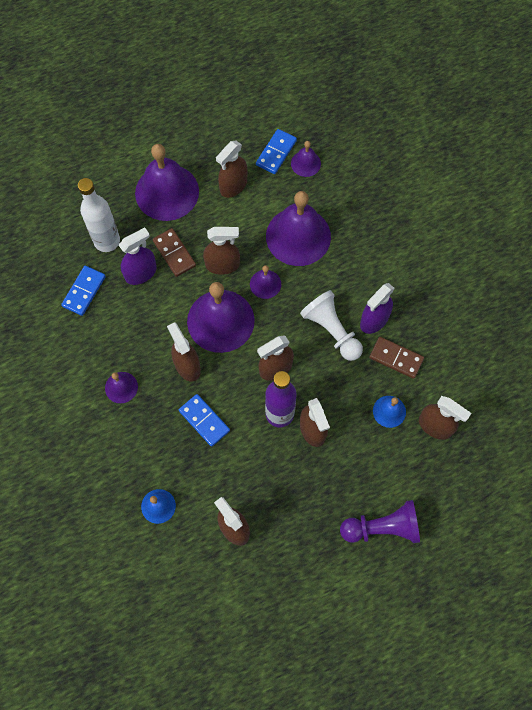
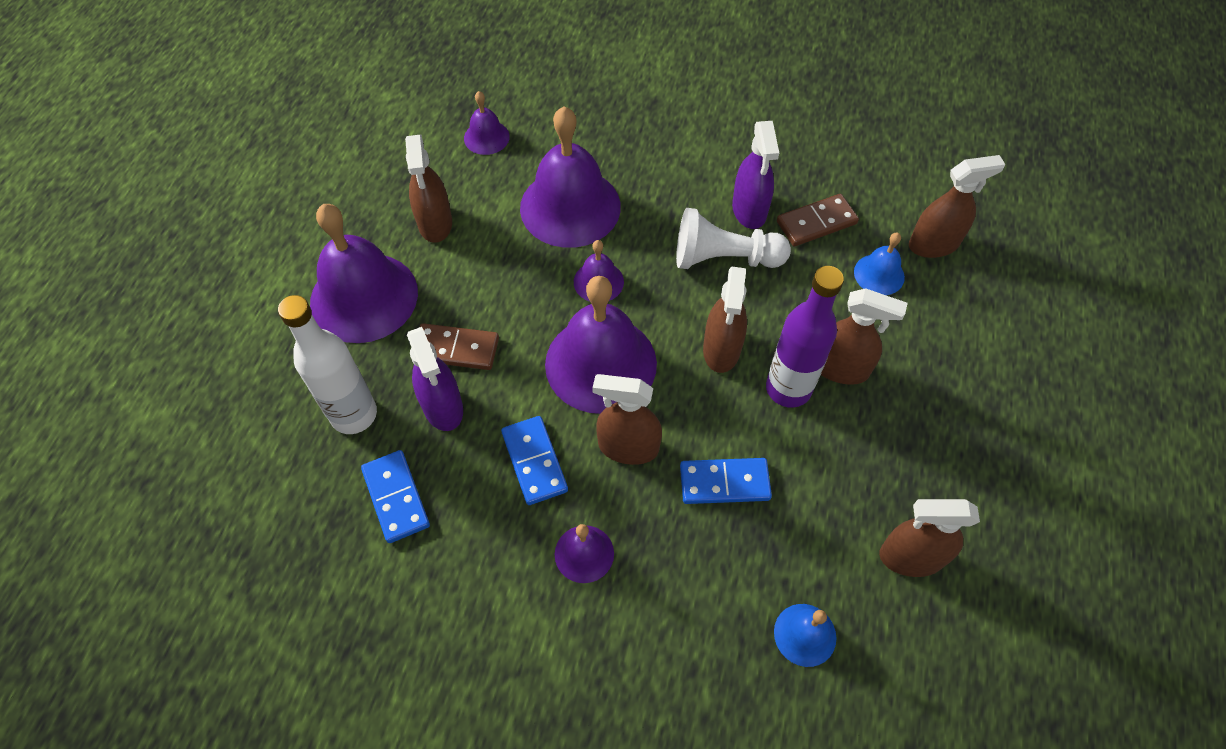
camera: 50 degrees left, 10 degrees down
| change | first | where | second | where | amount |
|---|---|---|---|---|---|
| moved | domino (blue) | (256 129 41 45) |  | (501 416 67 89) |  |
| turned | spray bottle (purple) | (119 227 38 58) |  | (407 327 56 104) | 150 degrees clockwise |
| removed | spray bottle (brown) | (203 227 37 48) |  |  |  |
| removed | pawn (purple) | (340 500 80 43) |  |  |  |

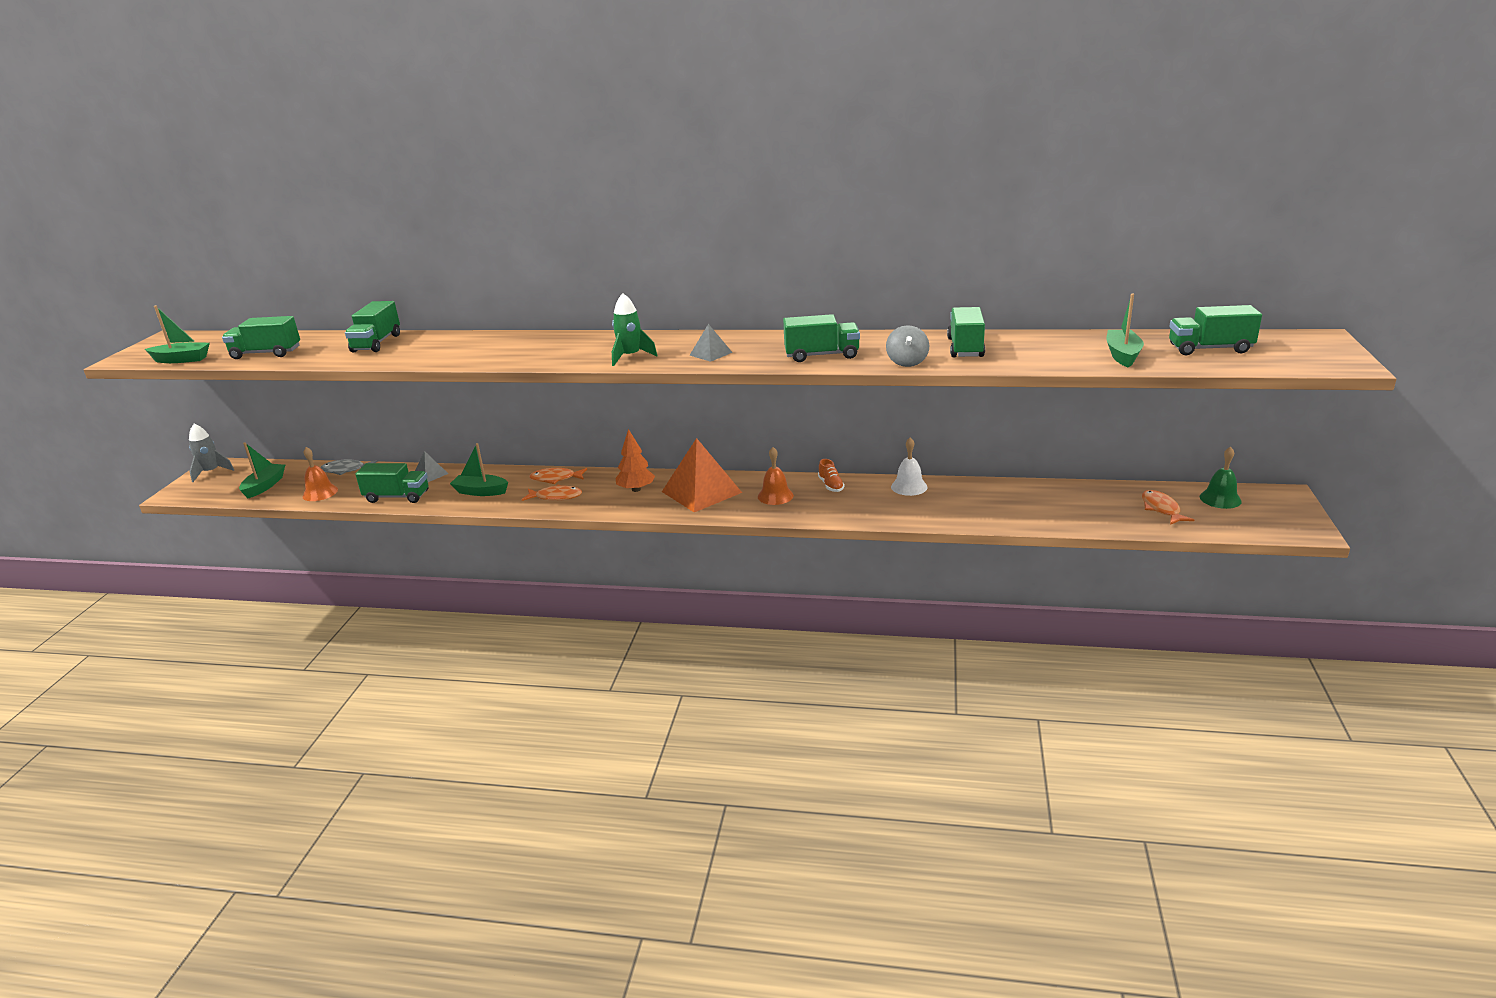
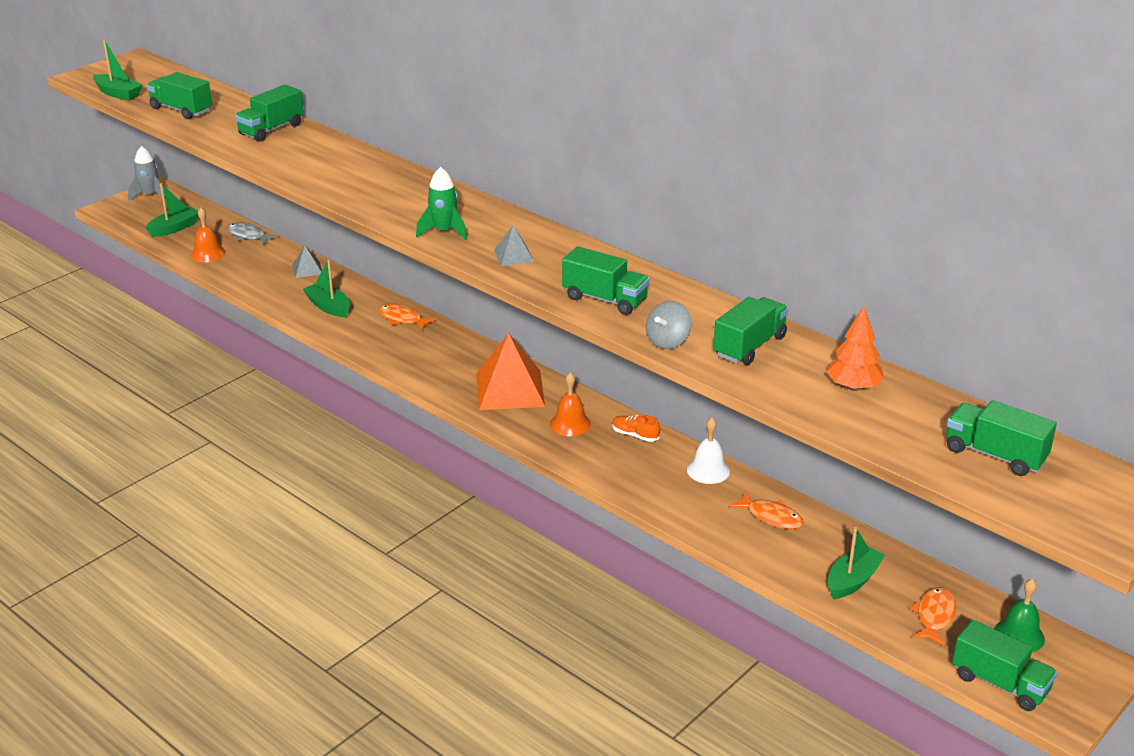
camera: 30 degrees right, 5 degrees up
| change | first | where | second | where | amount |
|---|---|---|---|---|---|
| moved | boat (green) | (1106 294 38 73) |  | (828 527 57 72) |  |
| moved | tree (orange) | (616 429 39 63) |  | (826 306 58 85) |  |
| turned | shoe (orange) | (818 459 27 33) |  | (612 415 48 27) | 105 degrees clockwise |
| moved | truck (green) | (355 463 73 40) |  | (952 620 105 91) |  |
| moved | fish (orange) | (522 485 60 16) |  | (729 491 75 38) |  |

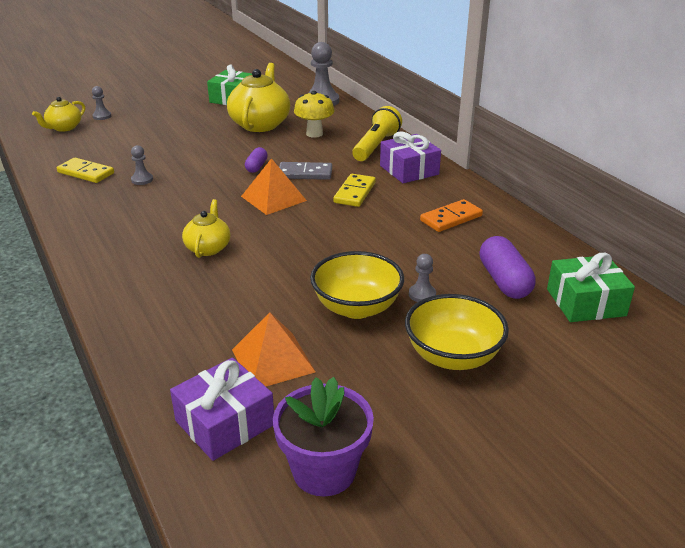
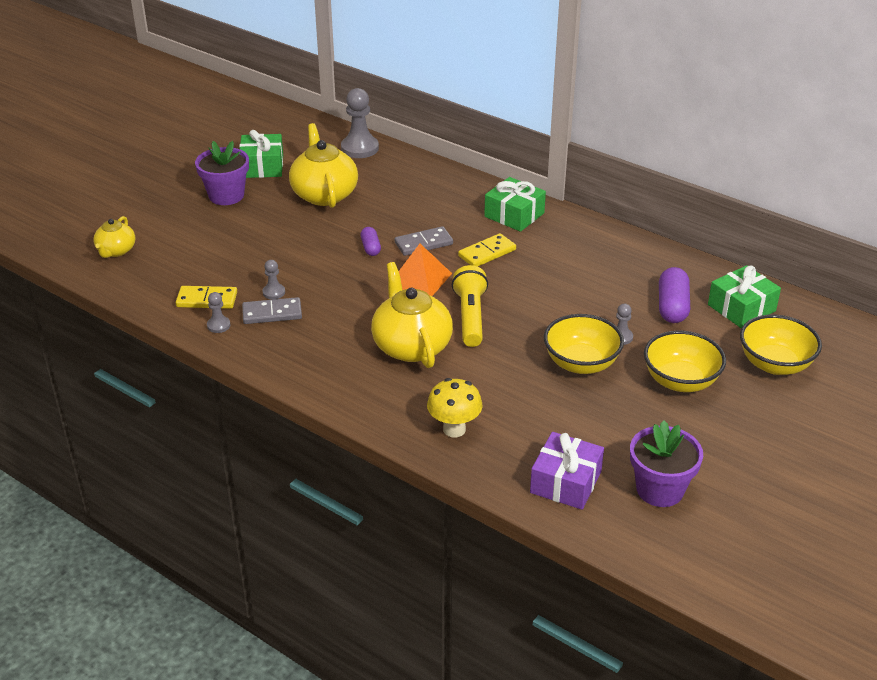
camera: 25 degrees left, 5 degrees up
| change | first | where | second | where | amount |
|---|---|---|---|---|---|
| moved | pawn (grey) | (92 86 19 34) |  | (207 292 24 41) |  |
| moved | mushroom (yellow) | (294 91 40 47) |  | (427 378 55 59) |  |
| moved | flashlight (yellow) | (352 106 50 55) |  | (452 265 36 82) |  |
| recoloured | gift (purple) | (380 132 61 51) | gift (green) | (484 177 62 55) |  |
| turned | domino (yellow) | (333 174 43 33) |  | (458 233 58 34) | 60 degrees clockwise |
| resized | teapot (yellow) | (182 199 49 59) |  | (371 262 82 106) | x1.79 |
| removed | domino (orange) | (420 199 63 33) |  |  |  |
| turned | capsule (purple) | (479 236 57 63) |  | (659 267 31 56) | 45 degrees clockwise |
| removed | pyramid (orange) | (232 312 84 74) |  |  |  |
| added |  |  | flower pot (purple) | (195 141 54 64) |  |
| added |  |  | domino (grey) | (242 297 60 27) |  |
| added |  |  | bowl (yellow) | (740 315 82 60) |  |

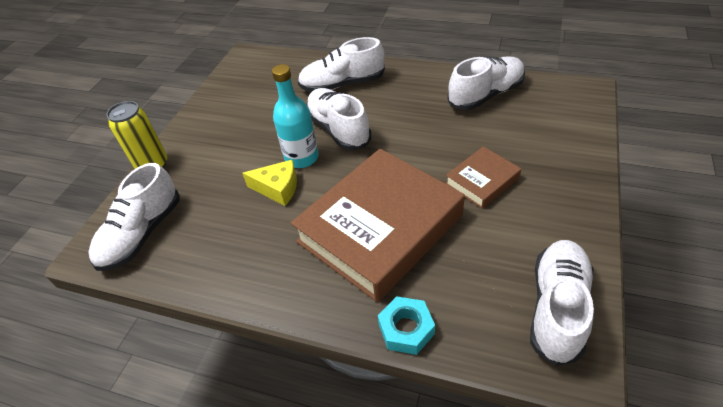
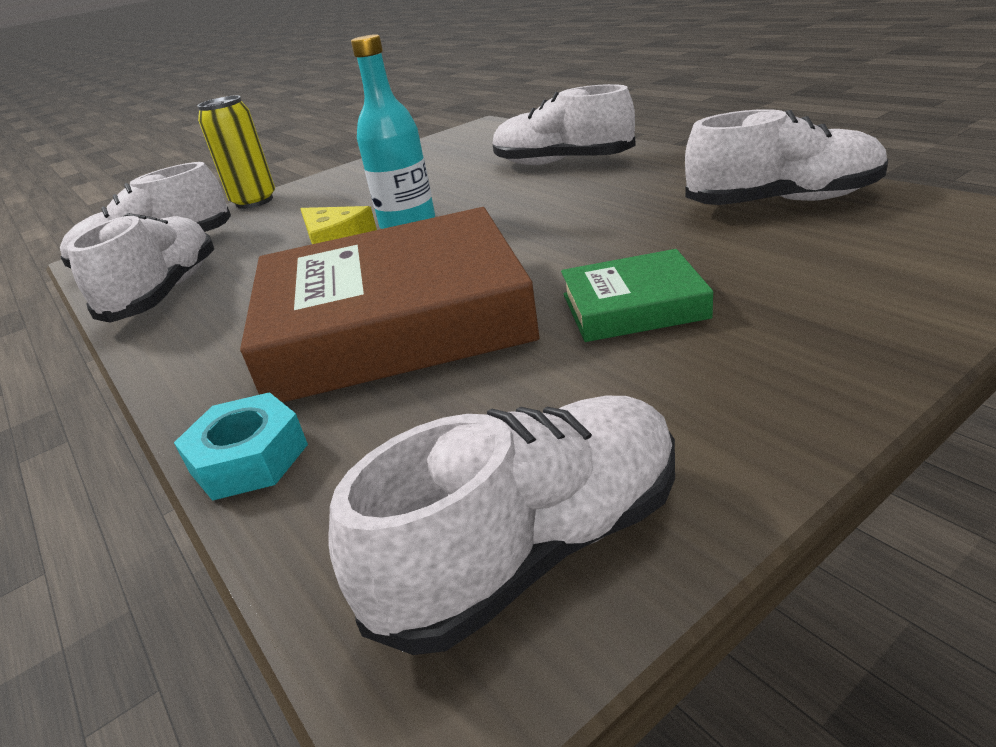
camera: 35 degrees right, 15 degrees down
| change | first | where | second | where | amount |
|---|---|---|---|---|---|
| moved | shoe (white) | (306 88 65 63) |  | (67 213 147 110) |  |
| recoloured | book (brown) | (445 146 76 63) | book (green) | (561 249 152 93) |  |

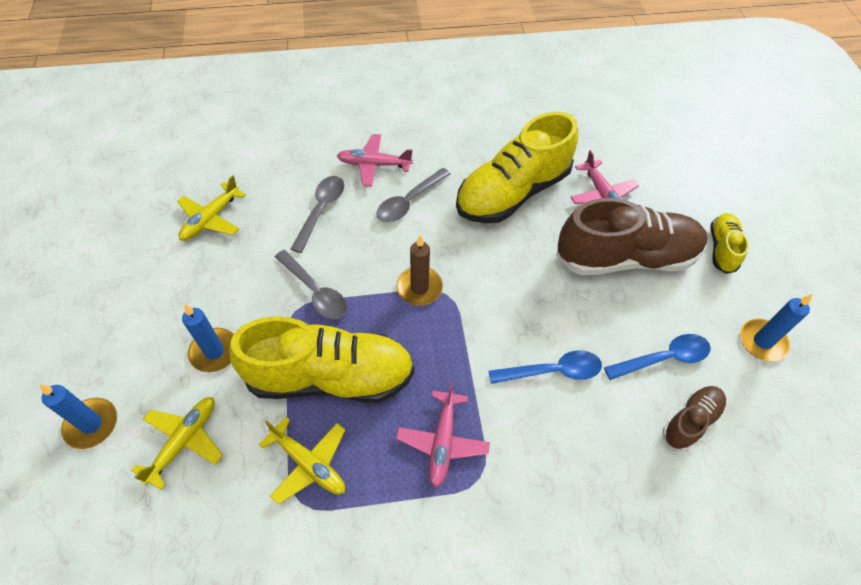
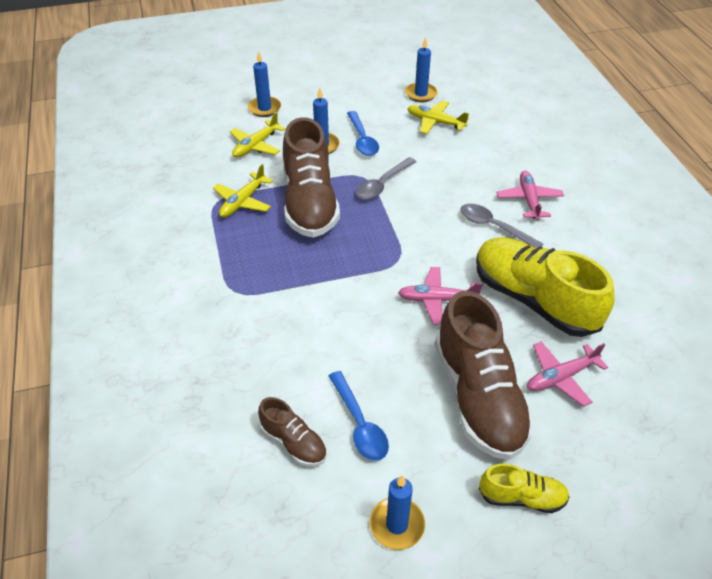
camera: 85 degrees right, 10 degrees down
| change | first | where | second | where | amount |
|---|---|---|---|---|---|
| removed | spoon (grey) | (291 176 53 77) |  |  |  |
| removed | candle (brown) | (397 235 46 70) |  |  |  |
| recoloured | shoe (yellow) | (229 316 185 87) | shoe (brown) | (283 117 57 121) |  |
| moved | spoon (blue) | (488 350 114 34) |  | (347 111 32 45) |  |
| moved | plane (pink) | (396 382 94 106) |  | (398 267 85 57) |  |
| turned | plane (yellow) | (131 397 92 93) |  | (230 112 55 46) | 105 degrees clockwise |
| added |  |  | candle (blue) | (405 37 33 65) |  |

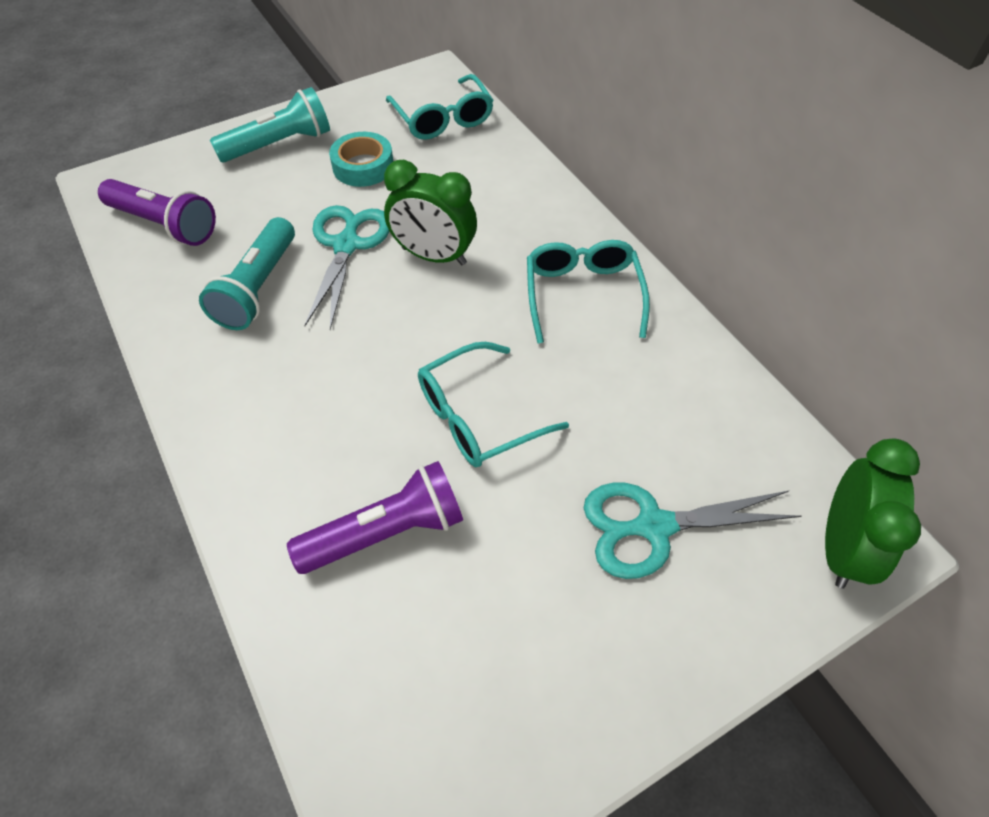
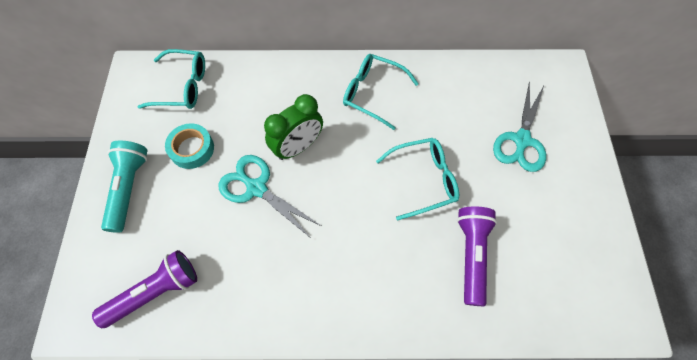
camera: 60 degrees left, 10 degrees up
| change | first | where | second | where | amount |
|---|---|---|---|---|---|
| removed | flashlight (turquoise) | (199 217 96 113) |  |  |  |
| turned | glasses (turquoise) | (418 342 151 125) |  | (376 138 83 83) | 105 degrees counterclockwise |
| removed | clock (green) | (825 438 96 151) |  |  |  |

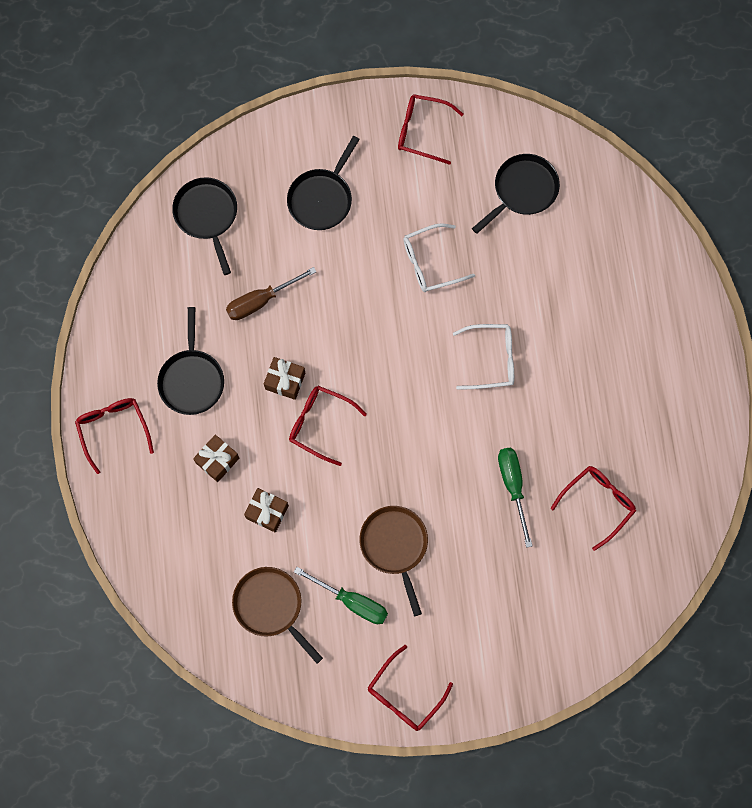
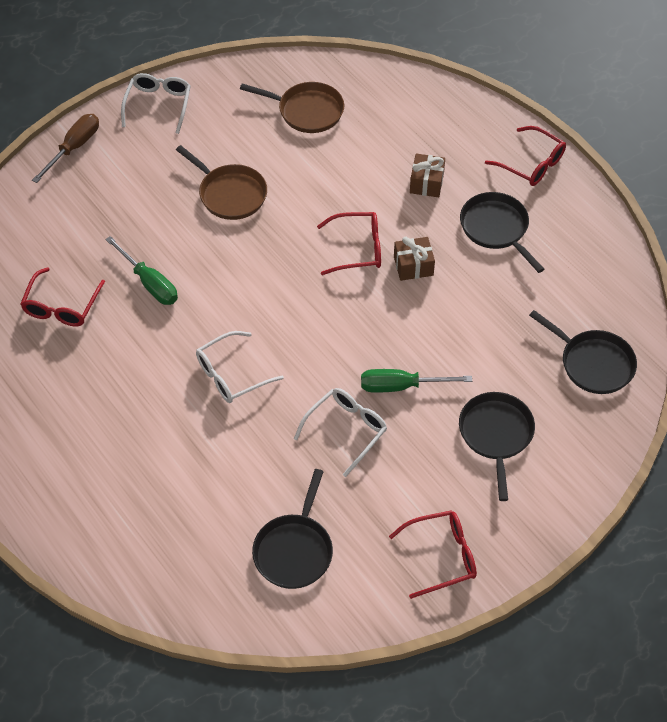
camera: 150 degrees right, 20 degrees down
| change | first | where | second | where | amount |
|---|---|---|---|---|---|
| moved | screwdriver (brown) | (226 267 90 53) |  | (32 114 67 69) |  |
| removed | gift (brown) | (244 488 45 45) |  |  |  |
| moved | screwdriver (green) | (294 567 94 57) |  | (361 369 111 24) |  |
| recoloured | glasses (red) | (368 645 85 86) | glasses (white) | (121 73 70 61) |  |

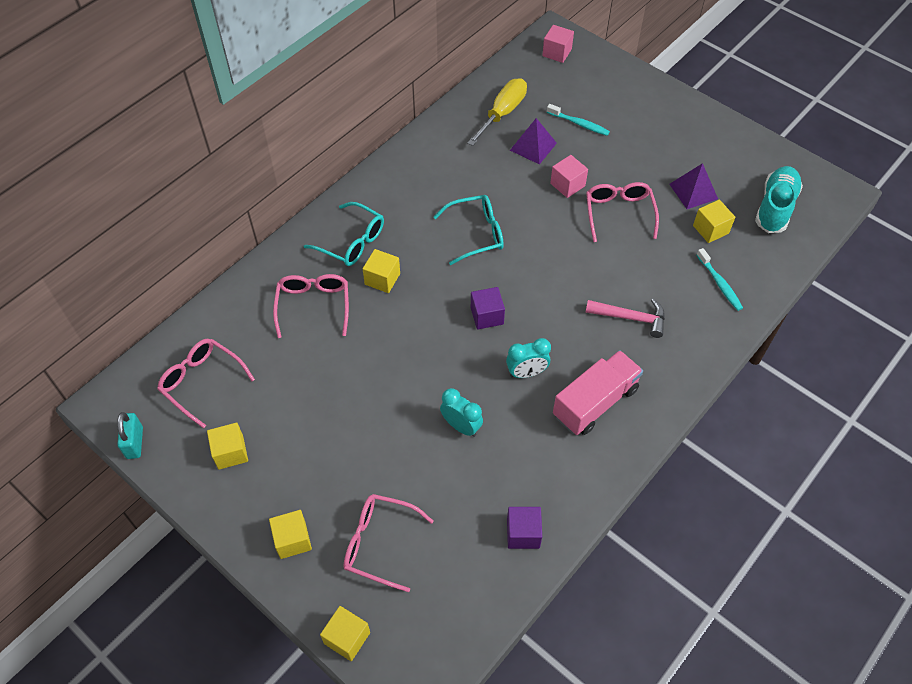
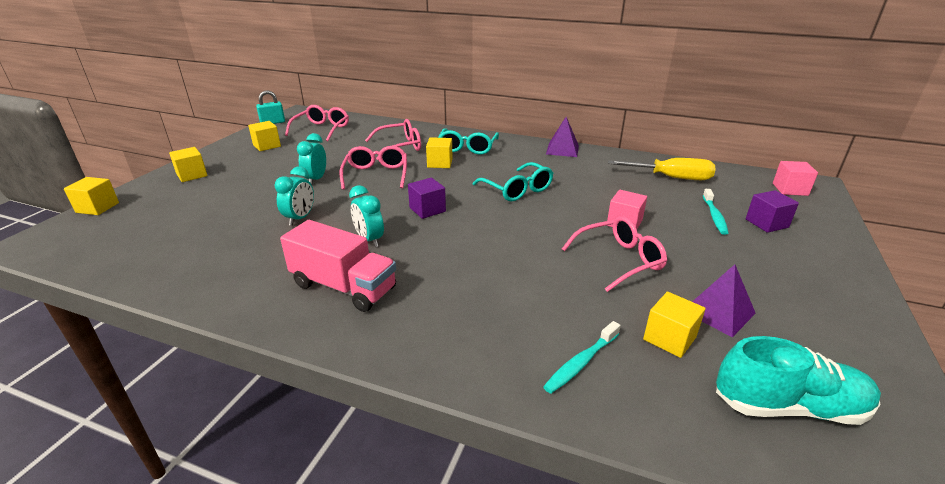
camera: 70 degrees right, 25 degrees down
| change | first | where | second | where | amount |
|---|---|---|---|---|---|
| moved | pyramid (purple) | (510 118 47 47) |  | (546 117 33 40) |  |
| removed | hammer (pink) | (585 299 80 39) |  |  |  |
| moved | glasses (pink) | (343 494 91 98) |  | (340 146 67 44) |  |
| moved | cube (purple) | (507 507 35 42) |  | (746 190 53 43) |  |
| added |  |  | clock (turquoise) | (297 133 29 52) |  |

